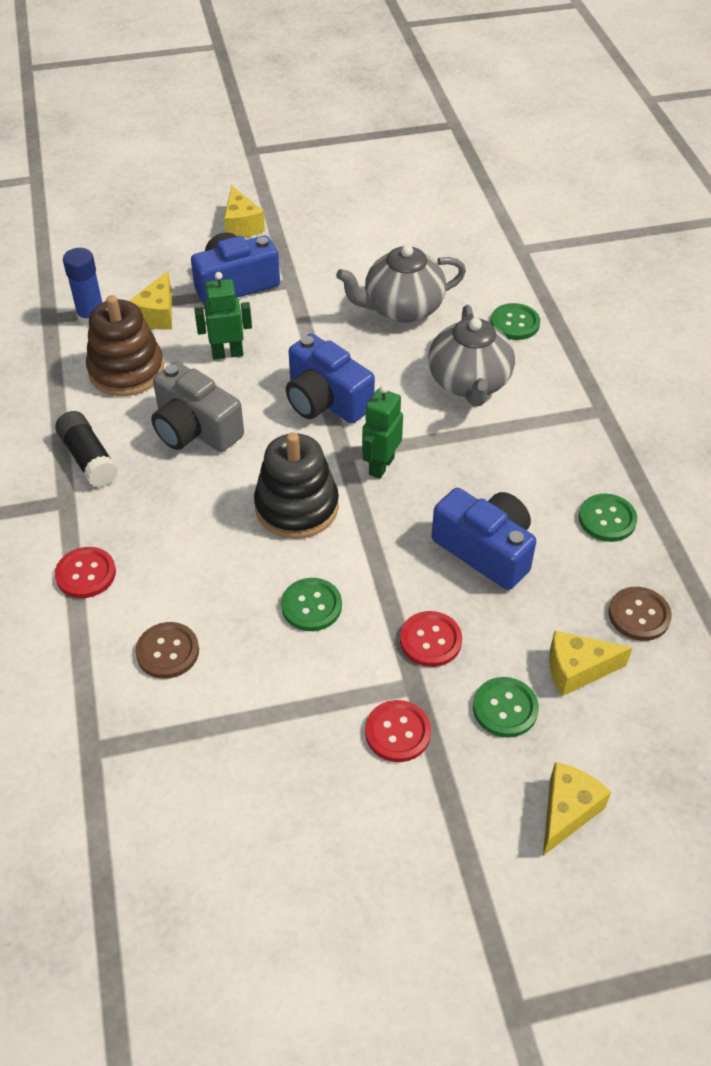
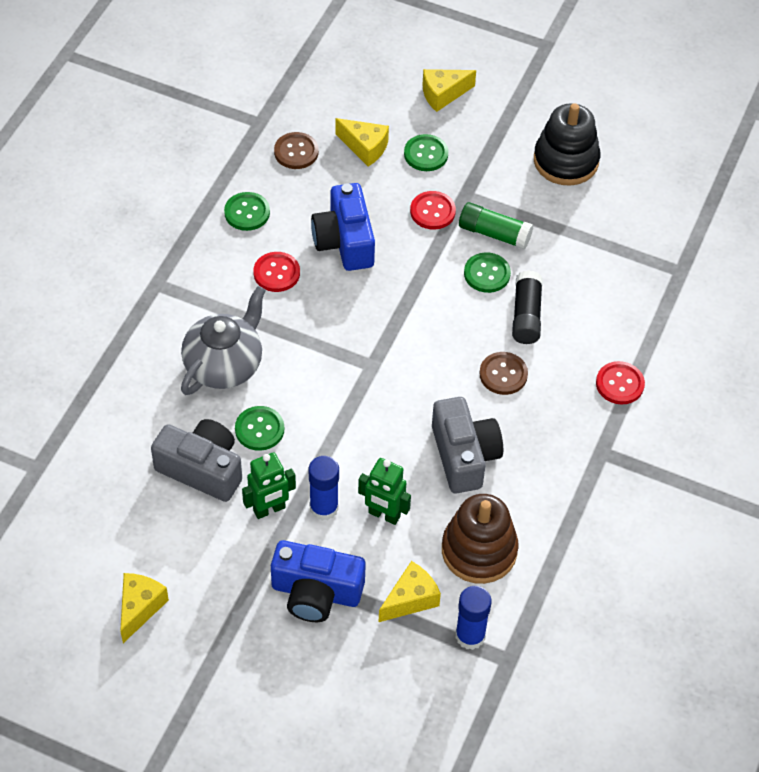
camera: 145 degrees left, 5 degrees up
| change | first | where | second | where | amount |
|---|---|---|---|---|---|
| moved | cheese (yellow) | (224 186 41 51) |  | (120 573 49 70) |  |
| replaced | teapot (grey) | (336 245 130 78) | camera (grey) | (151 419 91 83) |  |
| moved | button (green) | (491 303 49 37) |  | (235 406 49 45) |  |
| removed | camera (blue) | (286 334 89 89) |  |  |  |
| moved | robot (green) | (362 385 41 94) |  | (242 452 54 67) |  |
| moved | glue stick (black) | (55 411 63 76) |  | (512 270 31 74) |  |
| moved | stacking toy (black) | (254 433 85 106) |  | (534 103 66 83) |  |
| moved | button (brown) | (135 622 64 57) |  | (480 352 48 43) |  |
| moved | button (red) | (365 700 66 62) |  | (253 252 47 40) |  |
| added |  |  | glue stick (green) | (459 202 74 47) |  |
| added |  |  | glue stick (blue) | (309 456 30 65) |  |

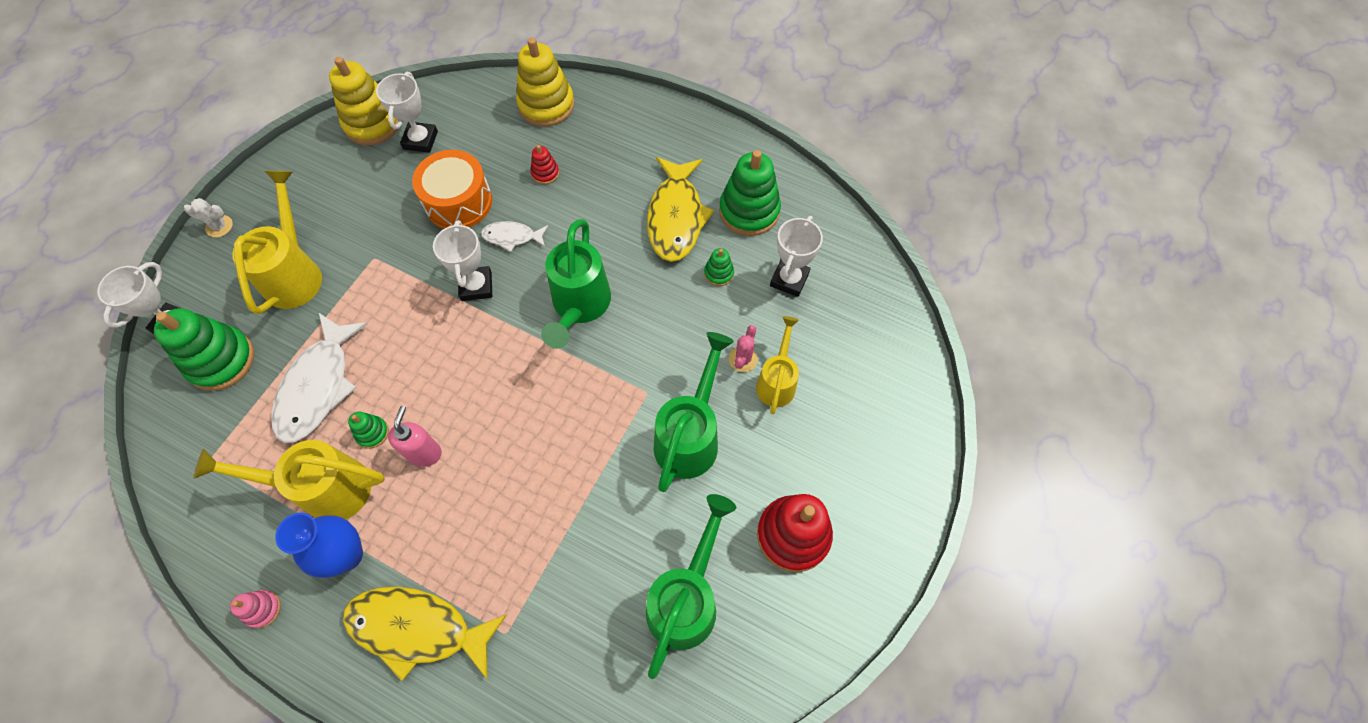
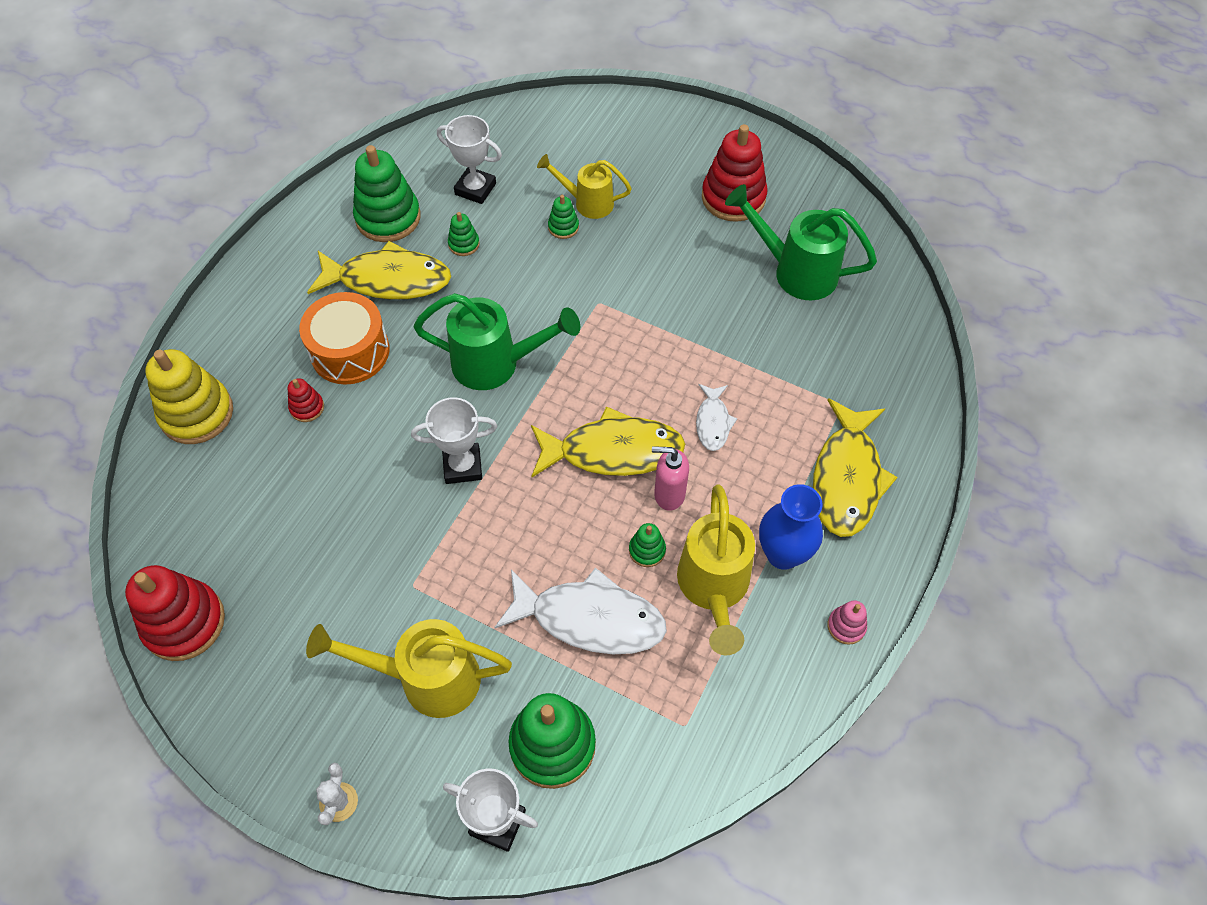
camera: 90 degrees left, 5 degrees down
| change | first | where | second | where | amount |
|---|---|---|---|---|---|
| recoloured | stacking toy (yellow) | (329 57 70 88) | stacking toy (red) | (125 565 100 96) |  |
| removed | trophy (white) | (376 72 62 81) |  |  |  |
| moved | drum (orange) | (412 150 80 79) |  | (299 292 90 93) |  |
| moved | fish (white) | (481 221 67 31) |  | (696 384 41 67) |  |
| replaced | cactus (pink) | (729 325 29 47) | stacking toy (green) | (548 195 31 44) |  |
| removed | watering can (green) | (654 332 80 160) |  |  |  |
| added |  |  | fish (yellow) | (531 406 154 71) |  |

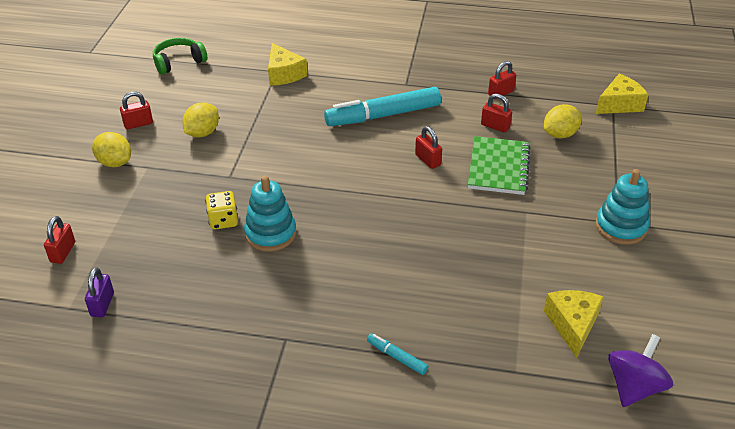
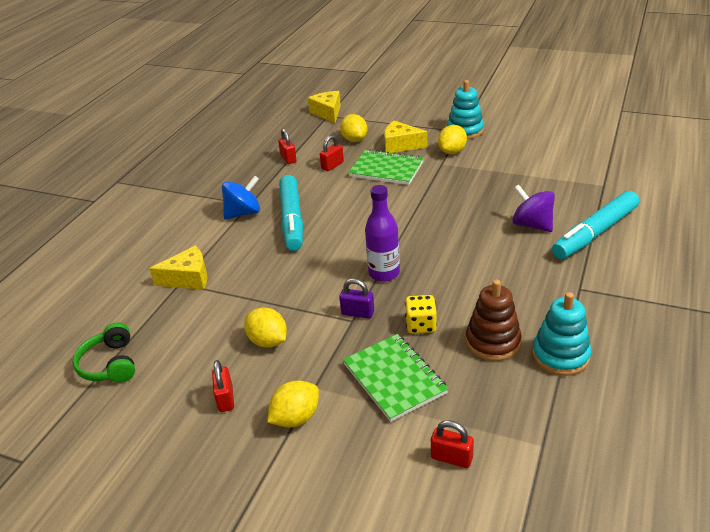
camera: 75 degrees left, 5 degrees down
| change | first | where | second | where | amount |
|---|---|---|---|---|---|
| removed | padlock (red) | (415 126 27 43) |  |  |  |
| moved | stacking toy (turquoise) | (244 176 52 76) |  | (532 292 59 84) |  |
| moved | padlock (purple) | (85 267 29 50) |  | (339 279 35 40) |  |
| moved | cheese (yellow) | (544 290 60 68) |  | (384 121 43 32) |  |
| resized | marker (turquoise) | (367 333 61 42) |  | (552 191 87 68) | x2.29 |
| moved | spinning top (purple) | (608 334 65 73) |  | (512 184 43 48) |  |
| added |  |  | lemon (yellow) | (438 125 29 29) |  |
| added |  |  | spinning top (blue) | (222 176 38 44) |  |
| added |  |  | bottle (purple) | (365 185 35 97) |  |
| added |  |  | stacking toy (brown) | (466 280 55 81) |  |
| added |  |  | notebook (green) | (343 334 105 88) |  |

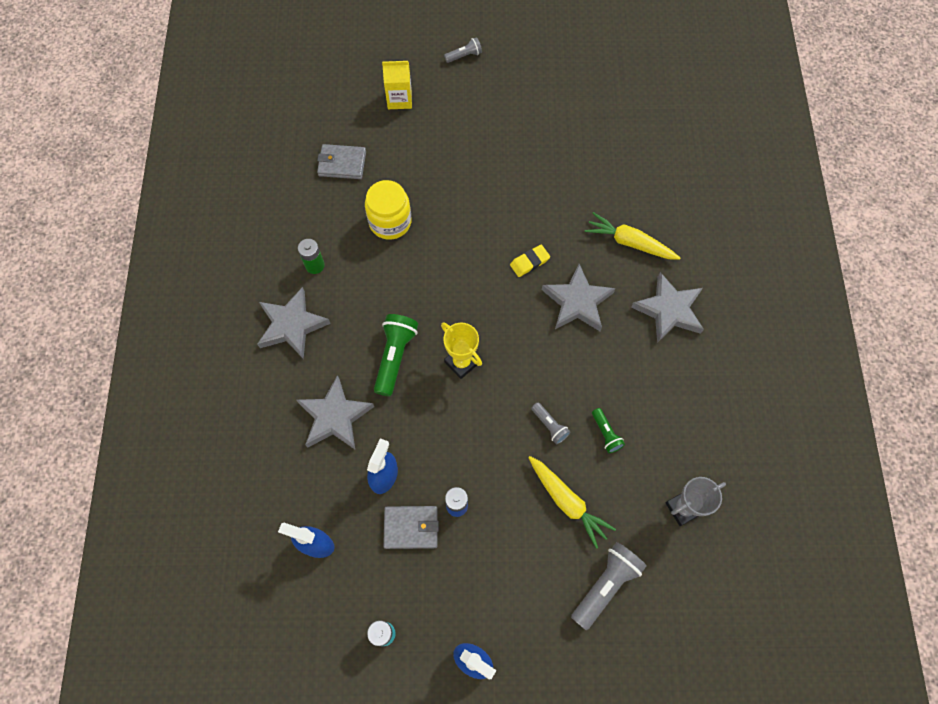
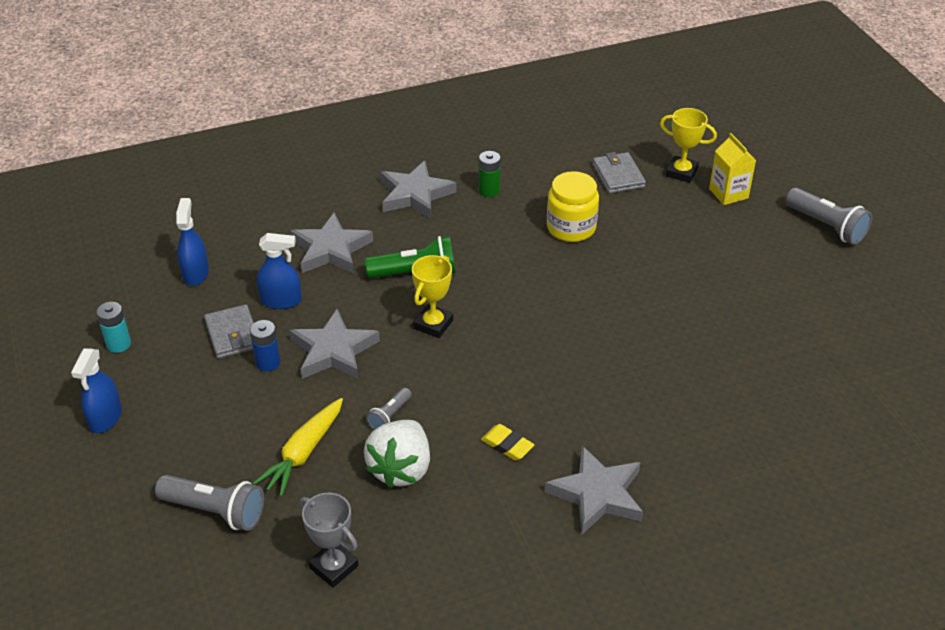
camera: 70 degrees right, 25 degrees down
| change | first | where | second | where | amount |
|---|---|---|---|---|---|
| resized | flashlight (grey) | (444 37 38 26) |  | (786 188 86 57) | x1.82 |
| removed | carrot (yellow) | (585 212 95 48) |  |  |  |
| moved | eraser (yellow) | (510 245 40 32) |  | (481 424 53 36) |  |
| moved | star (grey) | (542 264 74 67) |  | (290 309 90 70) |  |
| replaced | flashlight (green) | (592 408 33 45) | strawberry (white) | (364 420 66 68) |  |
| added |  |  | trophy (yellow) | (660 108 57 75) |  |

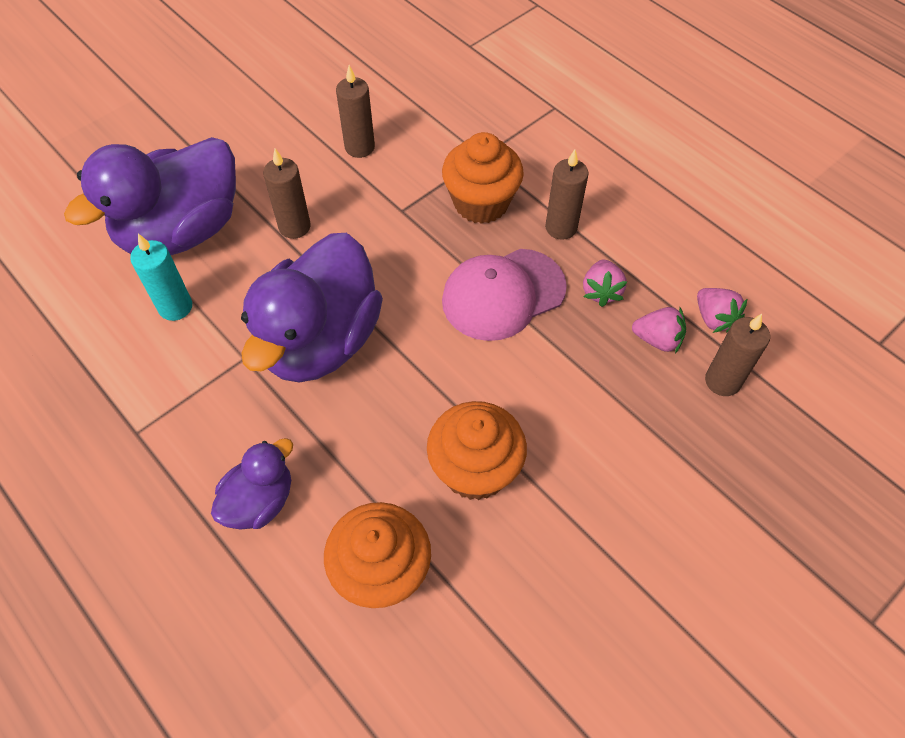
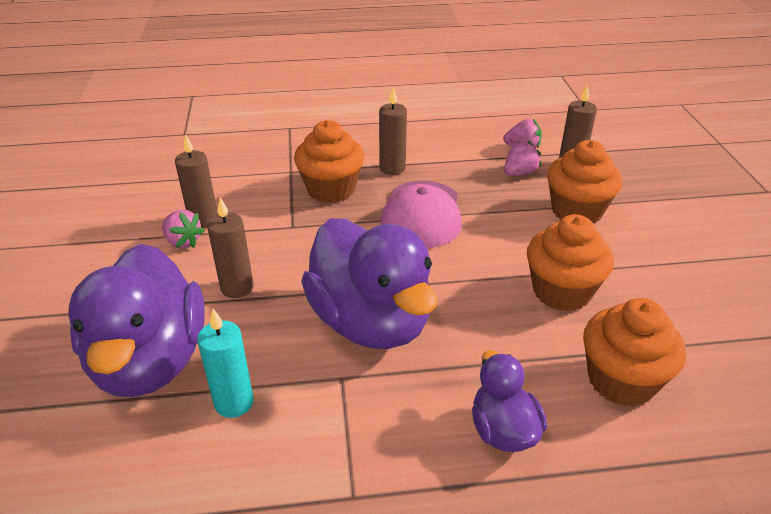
camera: 55 degrees left, 20 degrees down
| change | first | where | second | where | amount |
|---|---|---|---|---|---|
| moved | strawberry (pink) | (583 259 44 48) |  | (162 210 43 38) |  |
| added |  |  | cupcake (orange) | (547 140 75 83) |  |

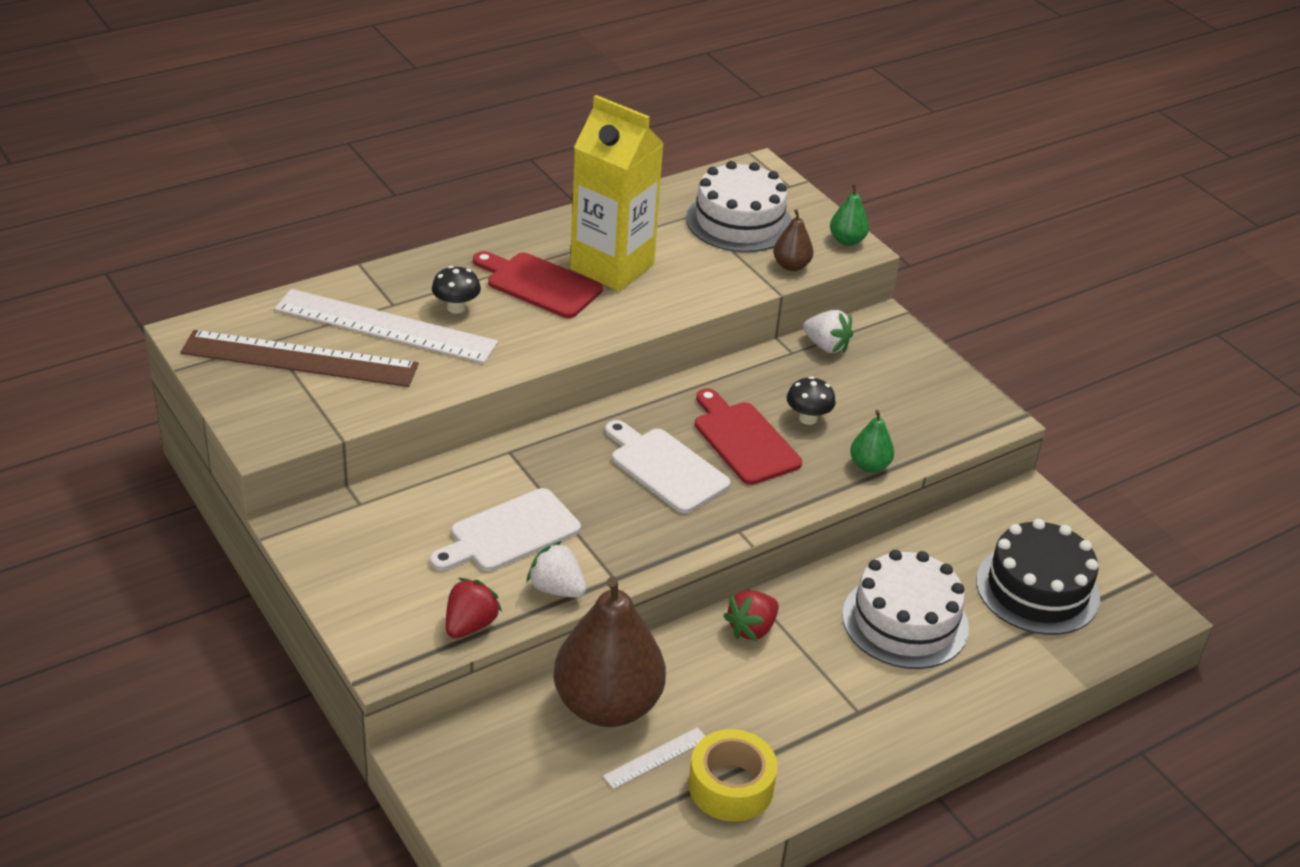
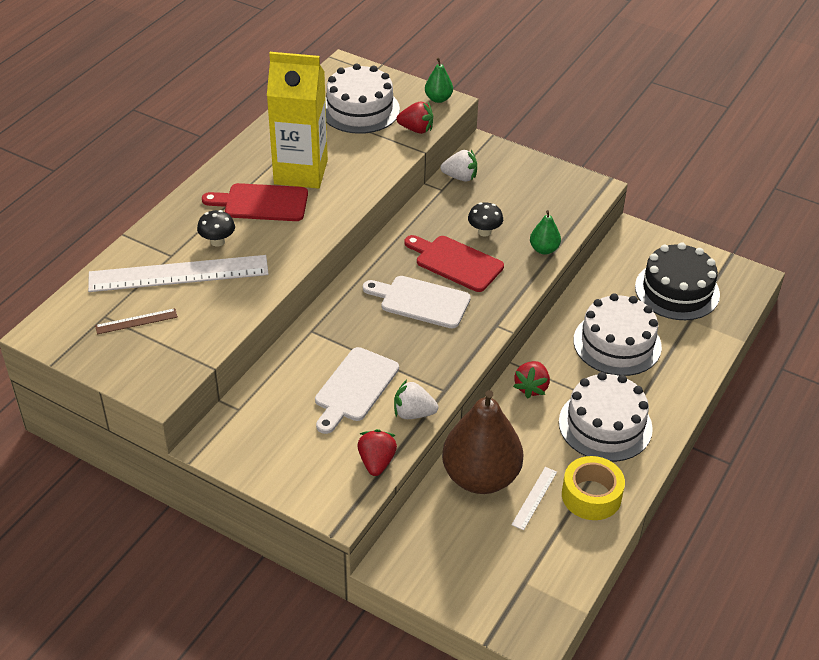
camera: 25 degrees left, 5 degrees up
| change | first | where | second | where | amount |
|---|---|---|---|---|---|
| replaced | pear (brown) | (773 209 40 62) | strawberry (red) | (397 102 36 32) |  |
| resized | ruler (brown) | (180 330 239 57) |  | (95 308 83 26) | x0.44 |
| added |  |  | cake (white) | (559 372 94 90) |  |

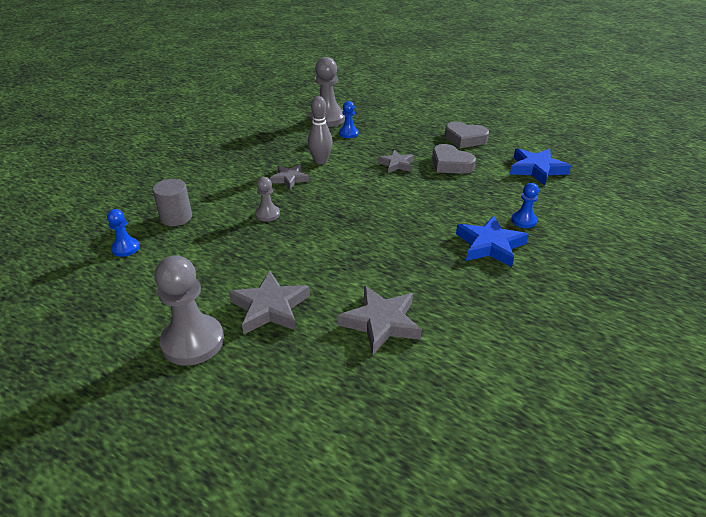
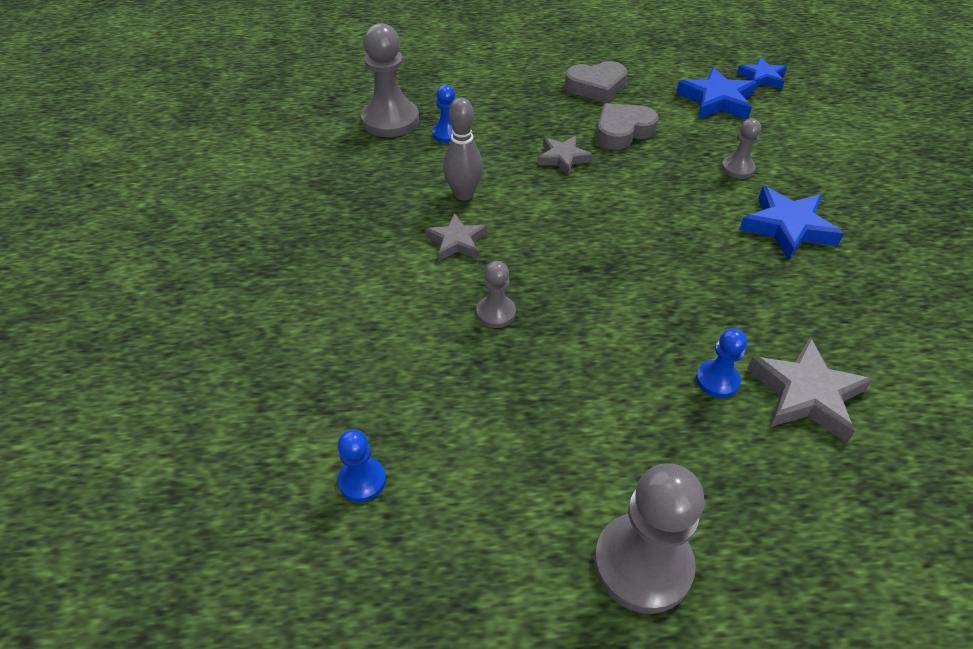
camera: 35 degrees left, 10 degrees up
| change | first | where | second | where | amount |
|---|---|---|---|---|---|
| turned | heart (grey) | (432 144 44 30) |  | (596 103 63 47) | 135 degrees clockwise |
| removed | cylinder (grey) | (152 179 40 47) |  |  |  |
| moved | pawn (blue) | (511 183 28 45) |  | (696 328 51 70) |  |
| removed | star (grey) | (229 270 81 64) |  |  |  |
| added |  |  | star (blue) | (737 57 50 32) |  |
| added |  |  | pawn (grey) | (722 119 39 60) |  |

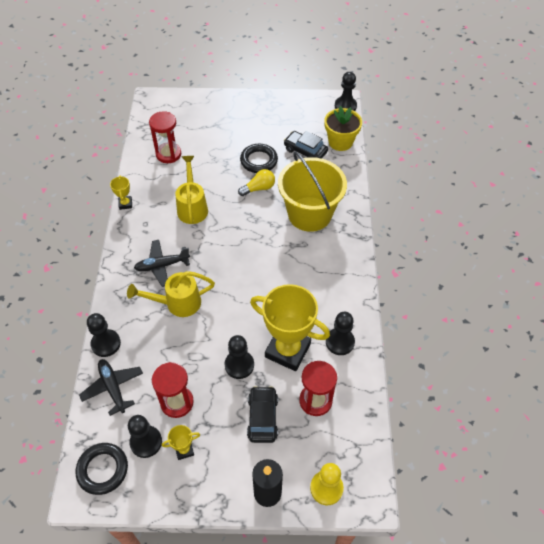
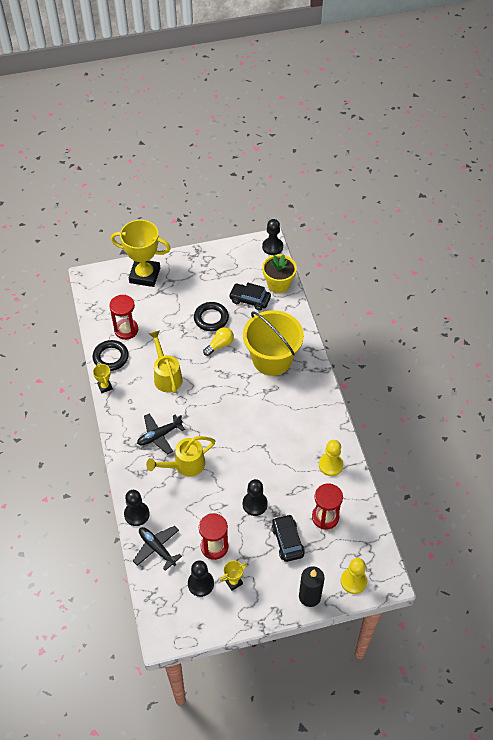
camera: 15 degrees left, 0 degrees up
| change | first | where | second | where | amount |
|---|---|---|---|---|---|
| moved | trophy (yellow) | (250 284 80 87) |  | (111 220 60 67) |  |
| recoloured | pawn (black) | (326 312 29 43) | pawn (yellow) | (319 440 24 36) |  |
| moved | ring (black) | (76 443 52 52) |  | (93 340 36 31) |  |

